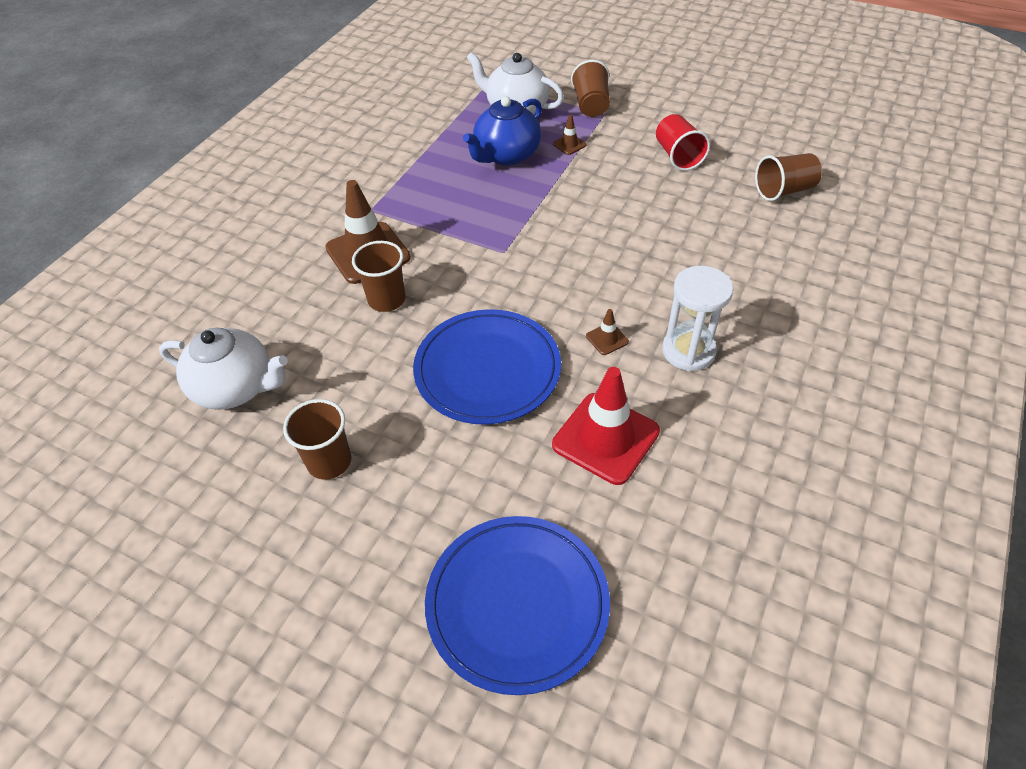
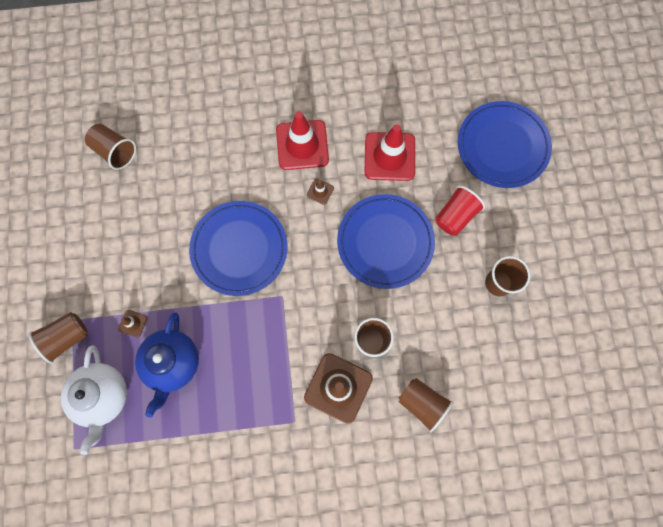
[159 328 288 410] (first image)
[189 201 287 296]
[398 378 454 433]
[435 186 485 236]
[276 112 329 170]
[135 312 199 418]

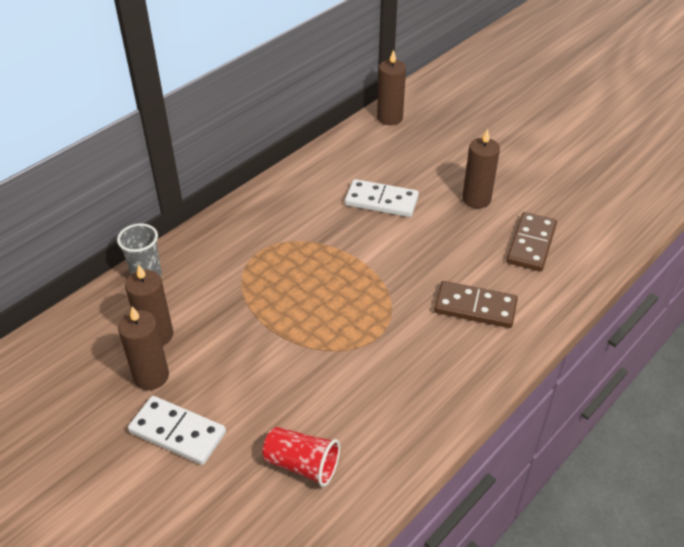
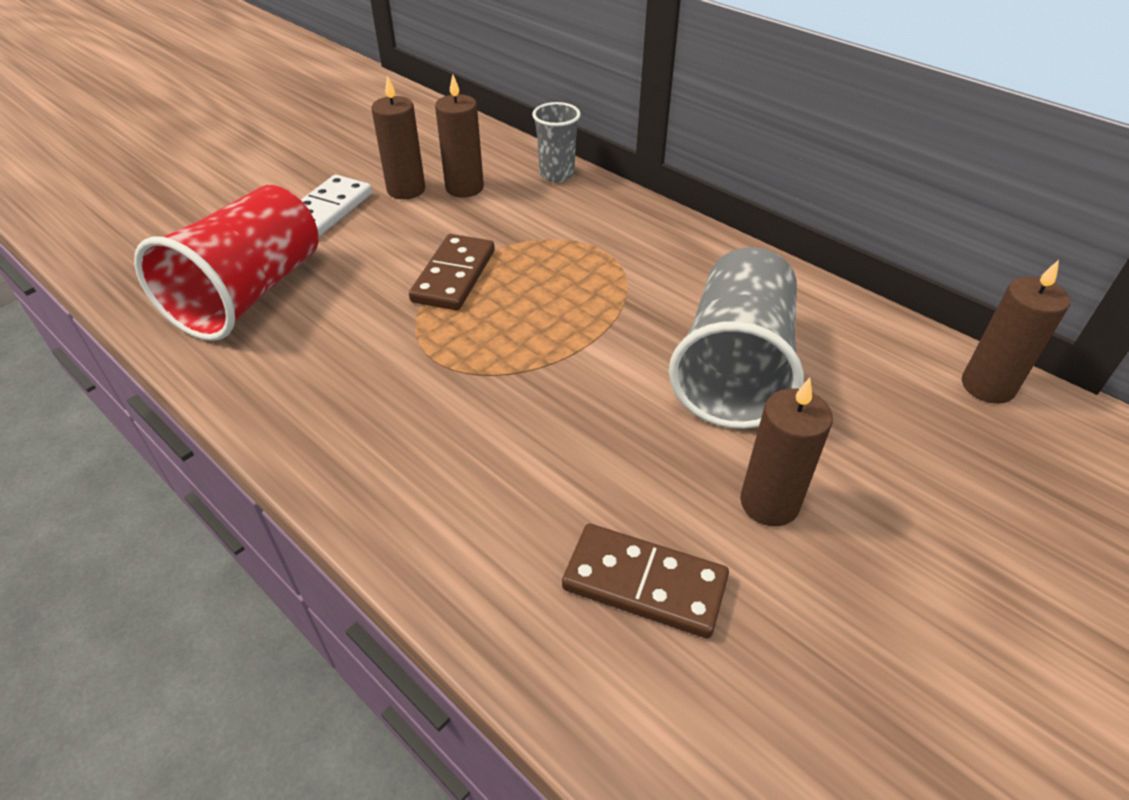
[409 234 495 310]
[669 247 804 429]
[134 185 319 341]

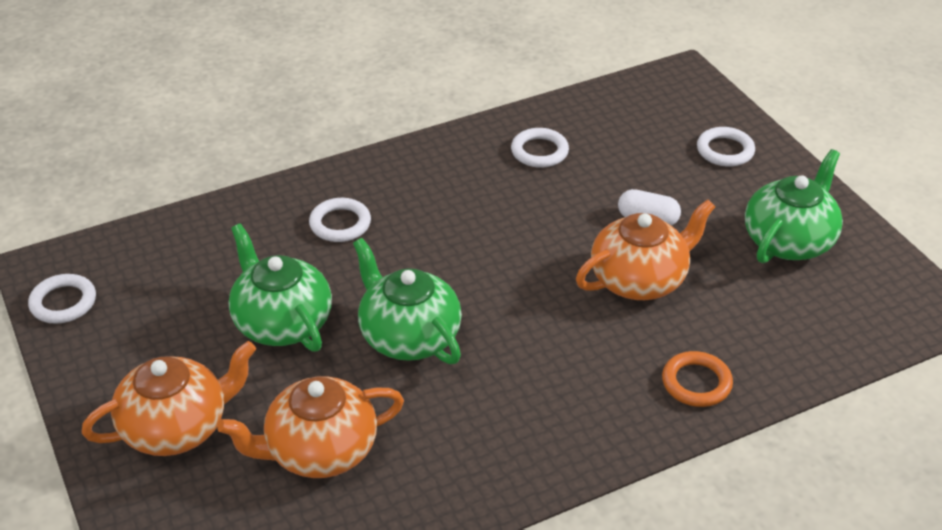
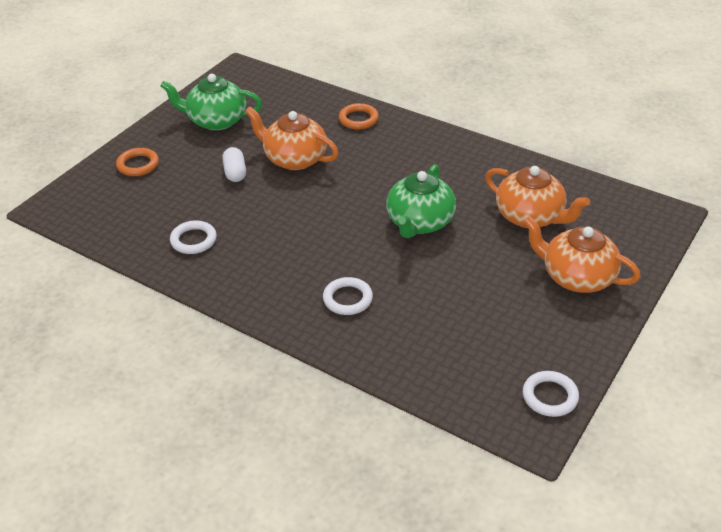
[229 223 332 352] (first image)
[116 148 159 176]

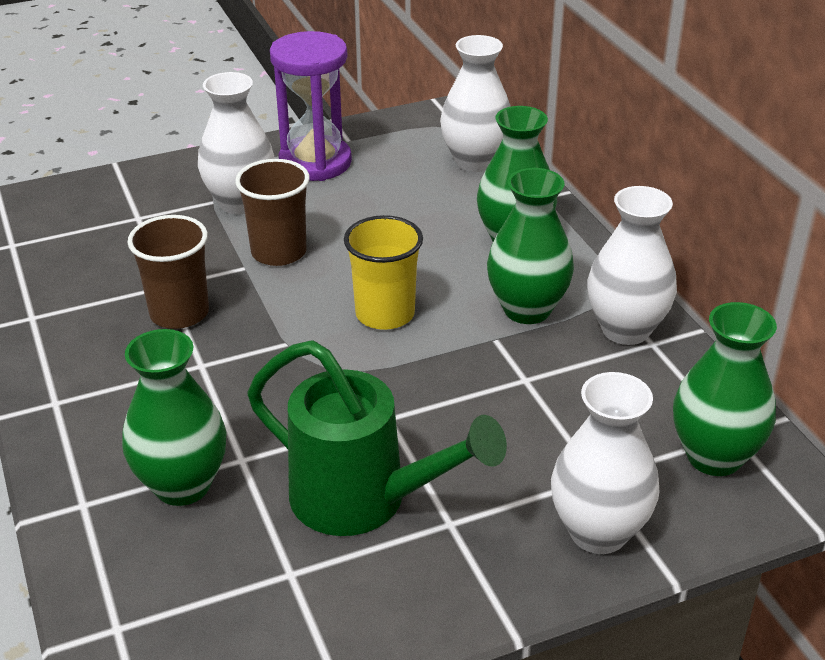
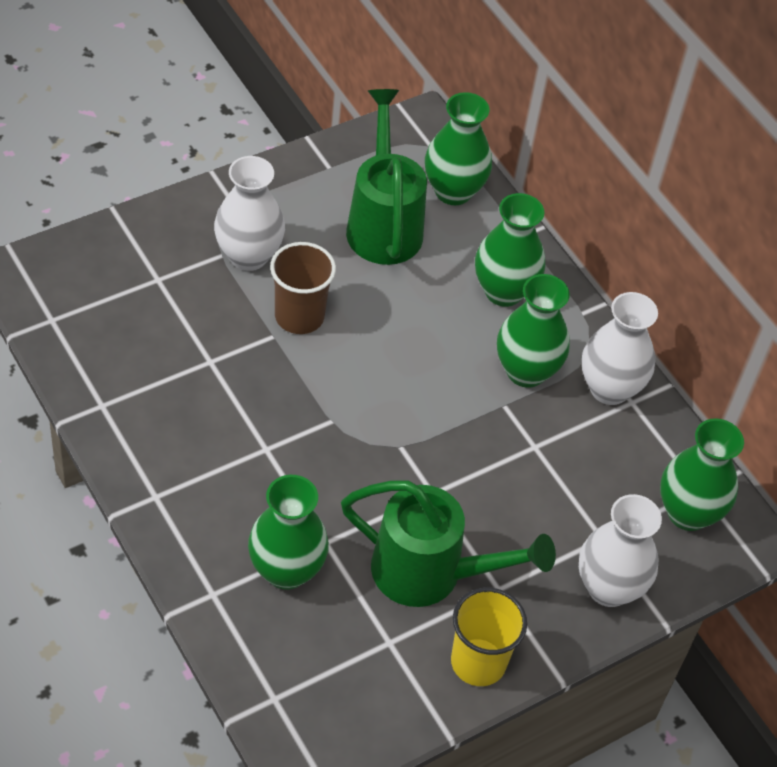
[128 215 209 329] (first image)
[270 31 352 181] (first image)
[346 89 427 265]
[451 588 527 686]
[425 92 492 205]

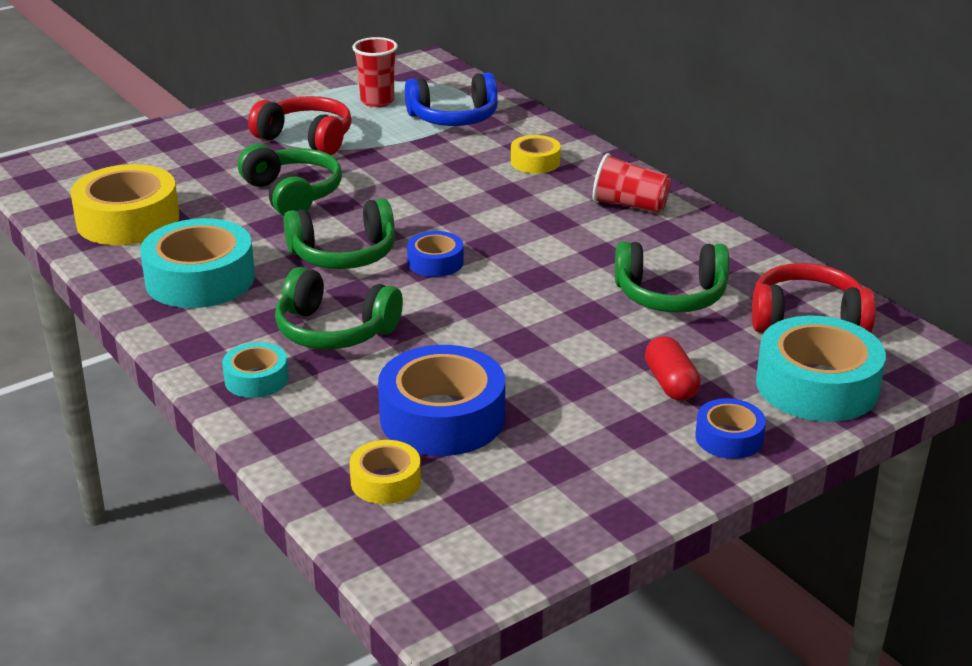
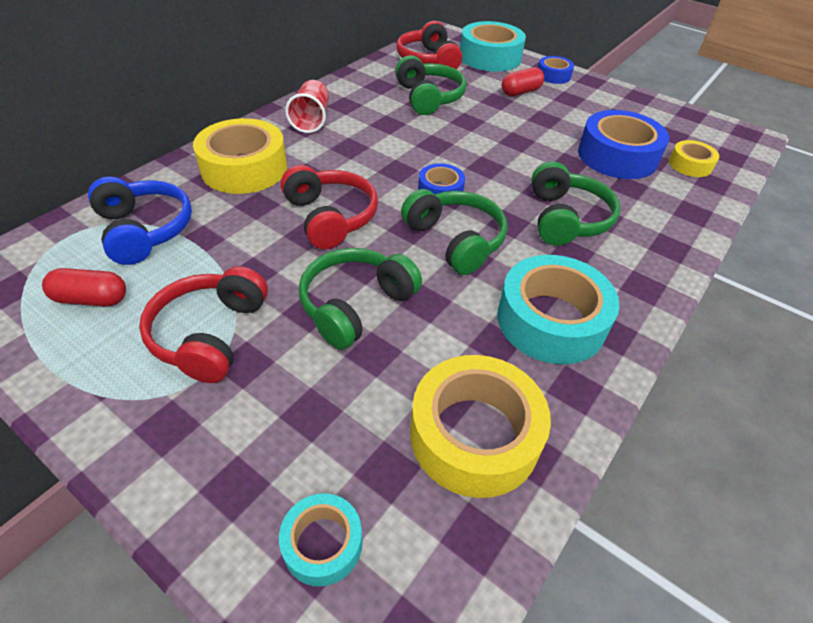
[281 165 378 249]
[279 493 363 587]
[42 268 126 306]
[193 118 287 194]

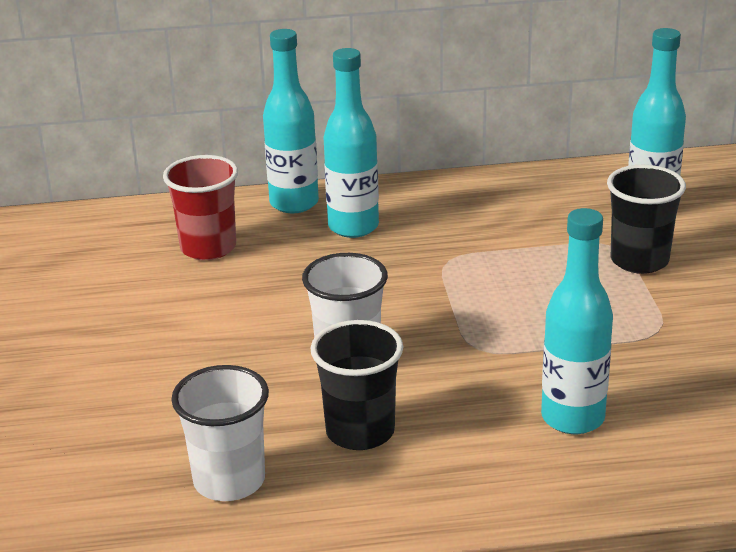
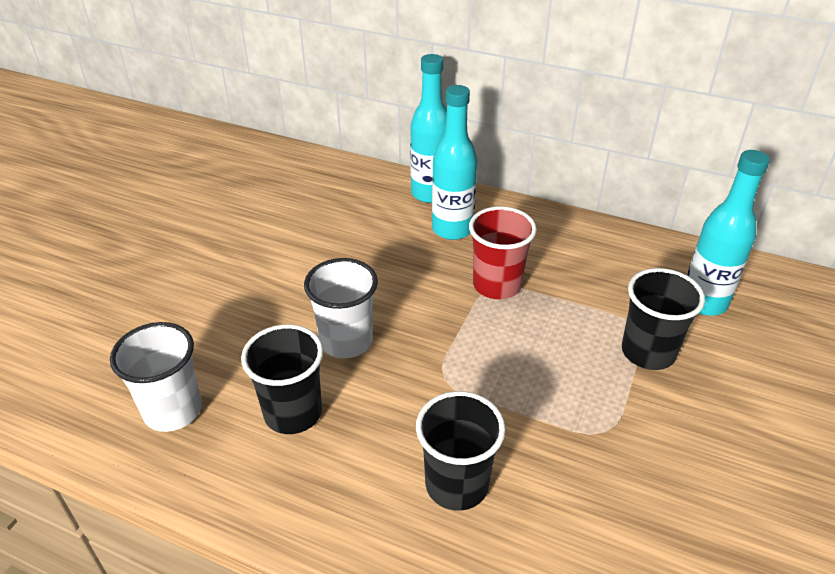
[469 206 537 299]
[416 391 506 511]

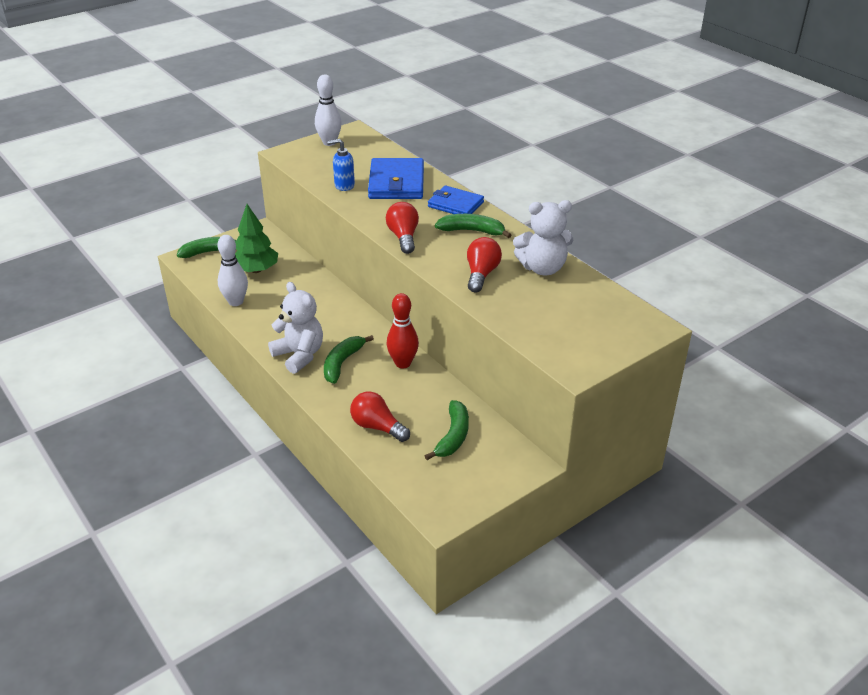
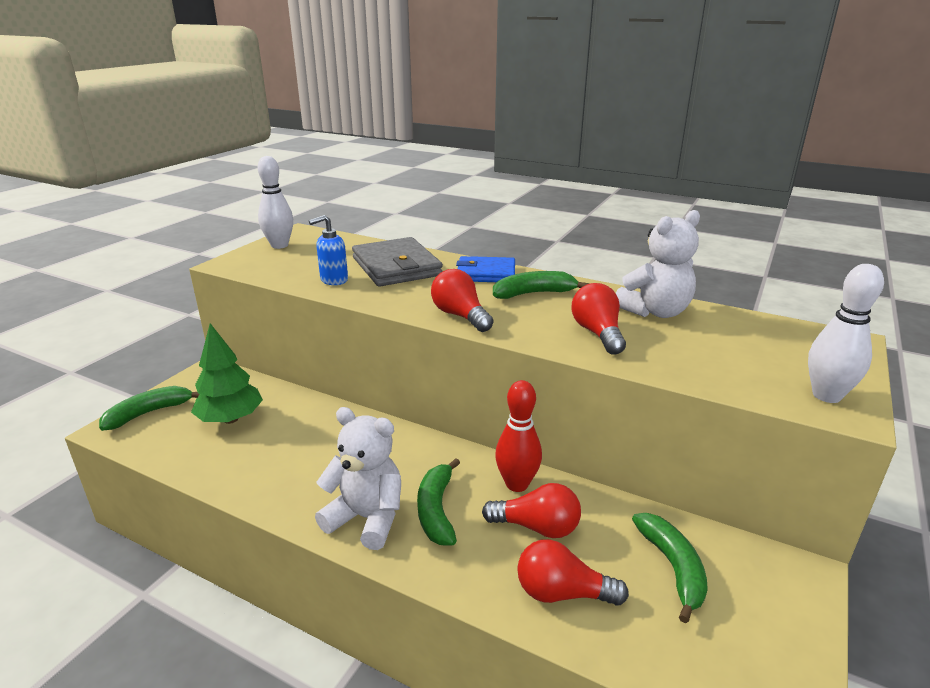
[482 483 581 538]
[808 264 884 403]
[352 237 443 287]

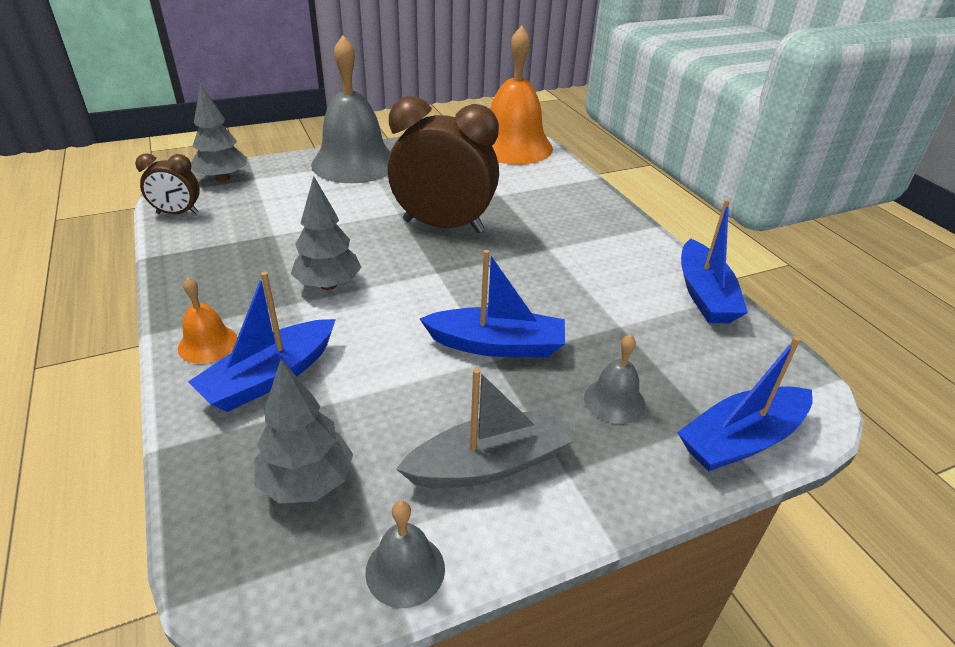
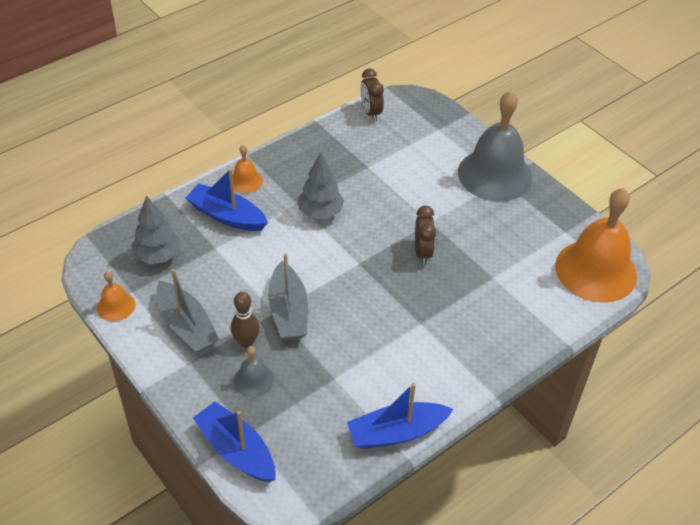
[191 84 247 182] (first image)
[231 292 260 348]
[97 271 135 322]
[268 253 308 340]
[415 206 436 264]

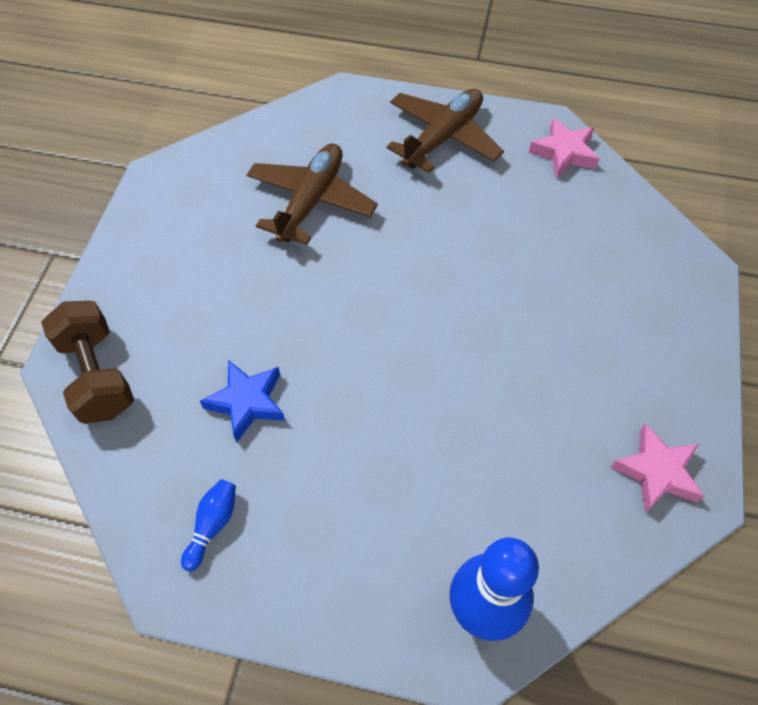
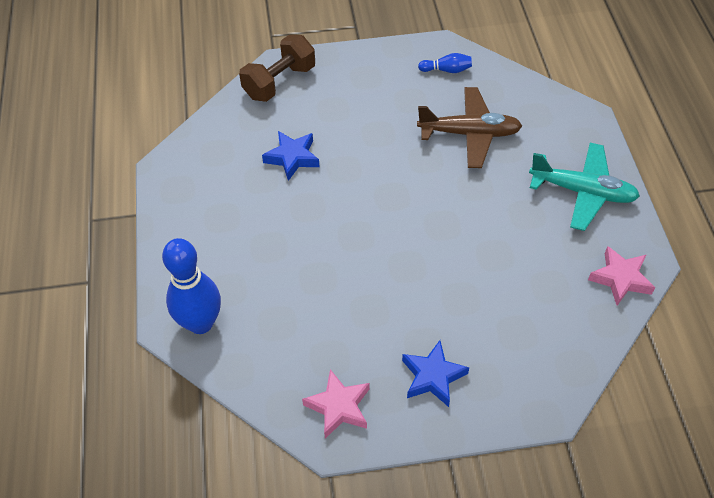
[402 340 469 407]
[418 53 472 73]
[529 143 640 231]

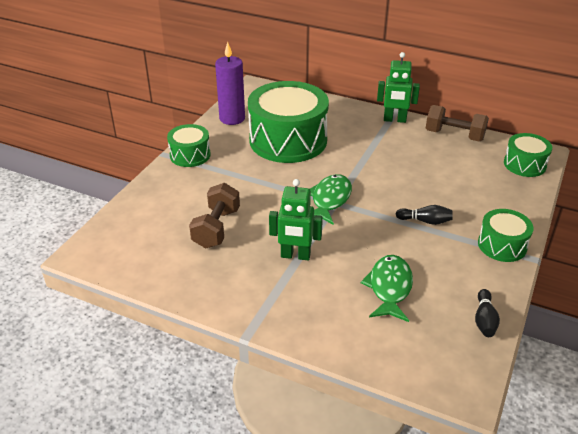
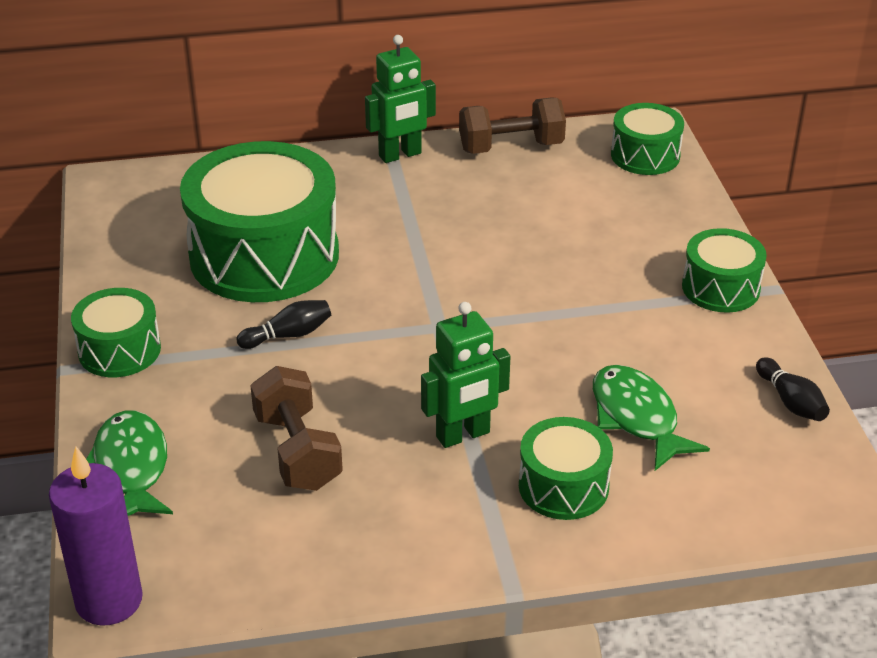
[519 417 613 520]
[49 446 143 626]
[86 411 173 516]
[237 300 331 349]

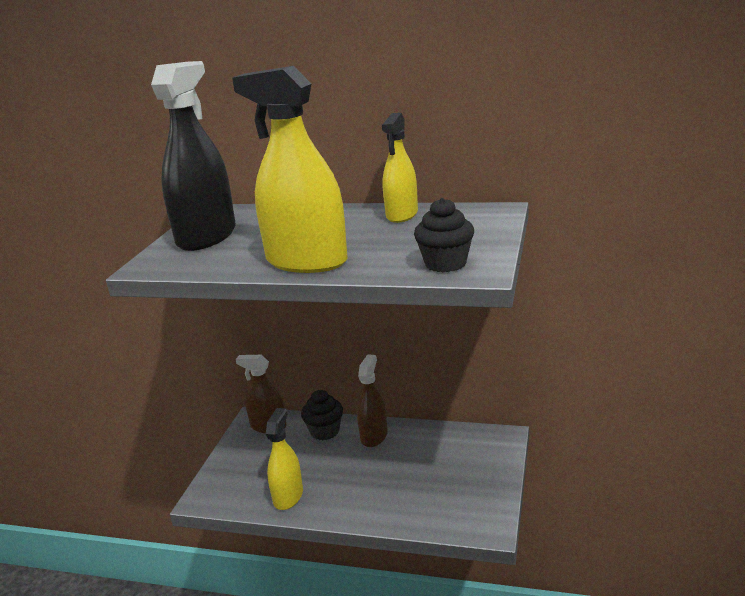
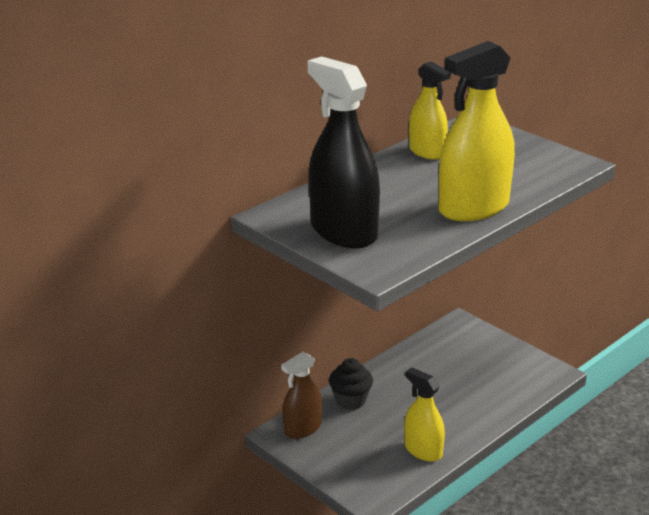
[357 354 388 447] (first image)
[414 198 474 272] (first image)

